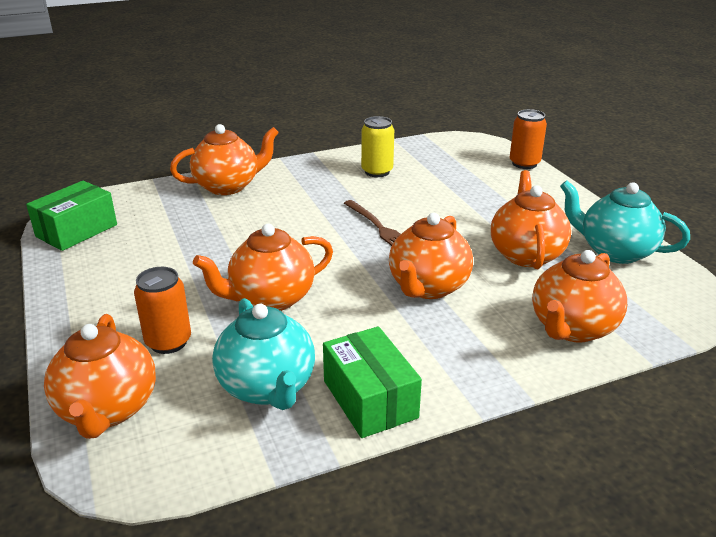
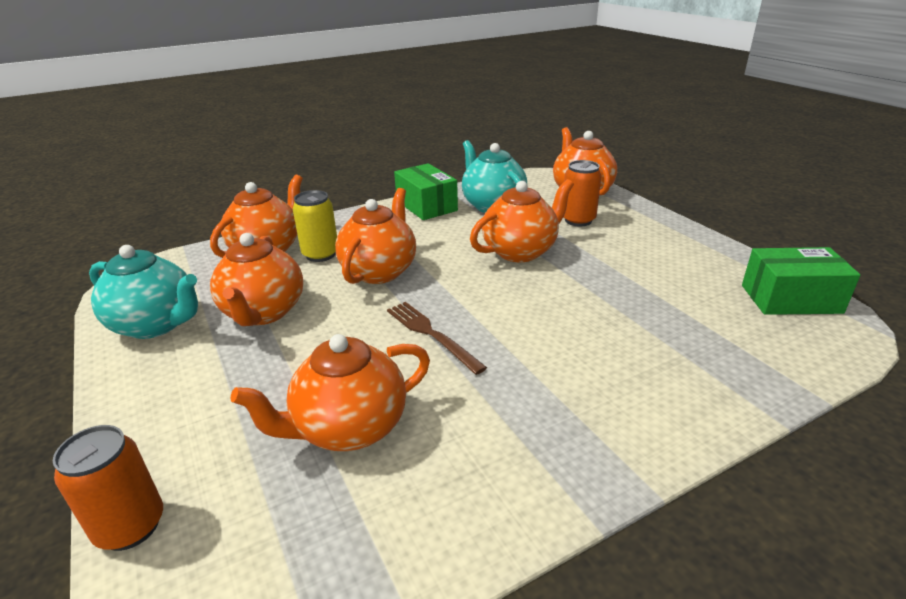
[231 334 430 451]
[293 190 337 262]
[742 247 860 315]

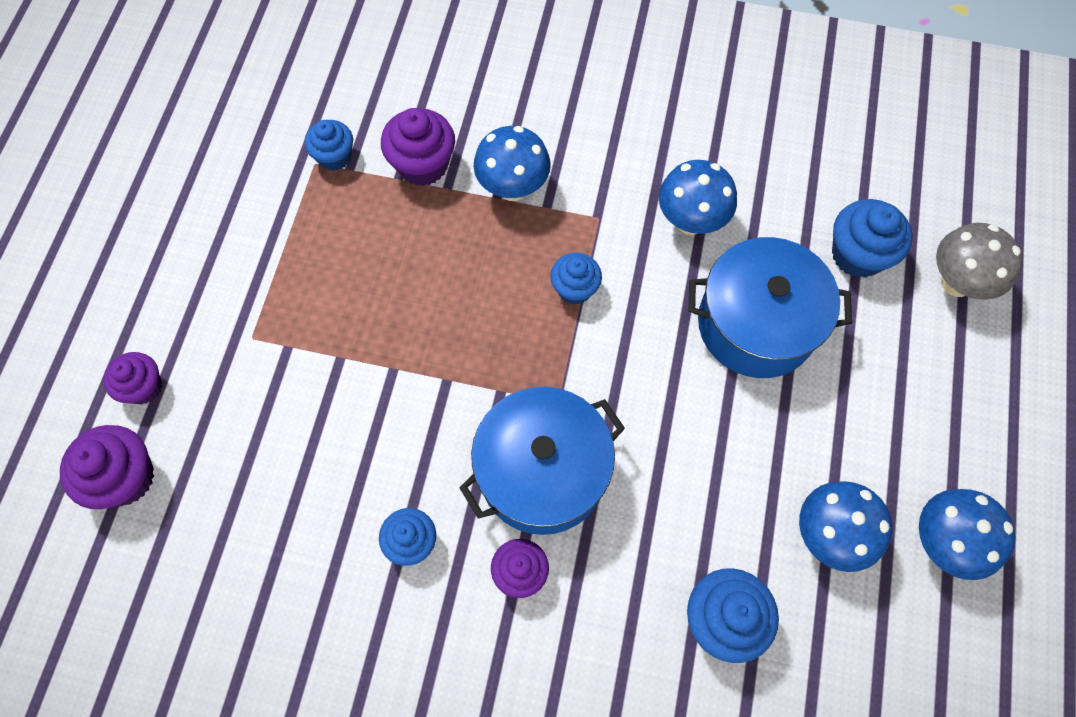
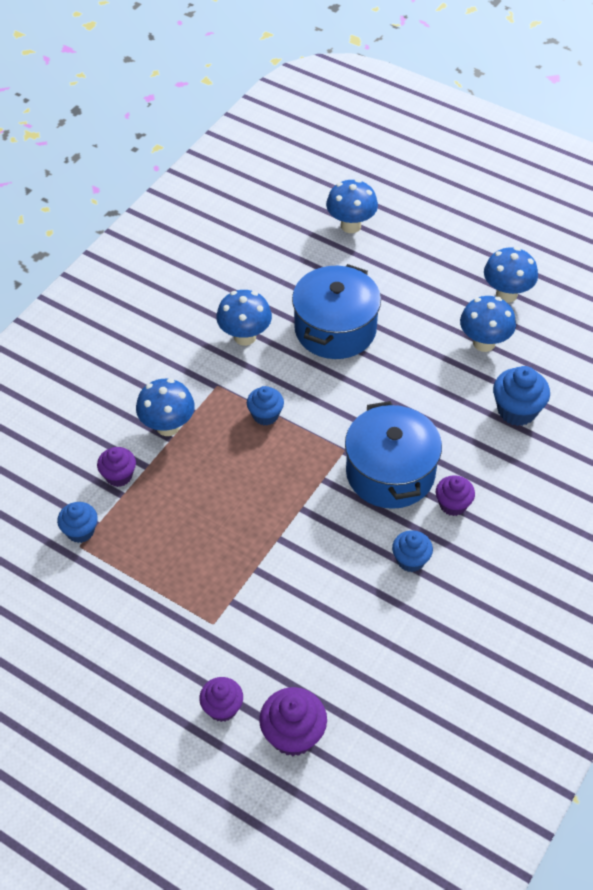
[832 199 912 278] (first image)
[326 179 378 233]
[97 447 136 487]

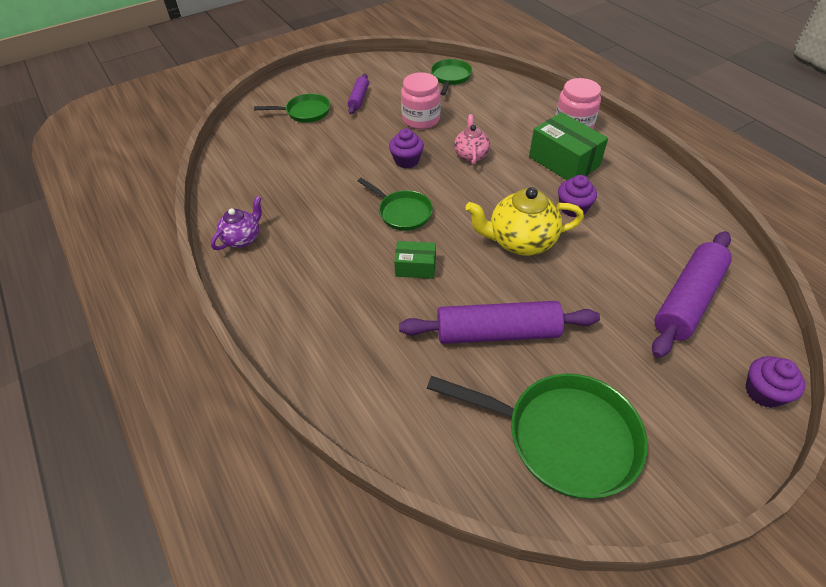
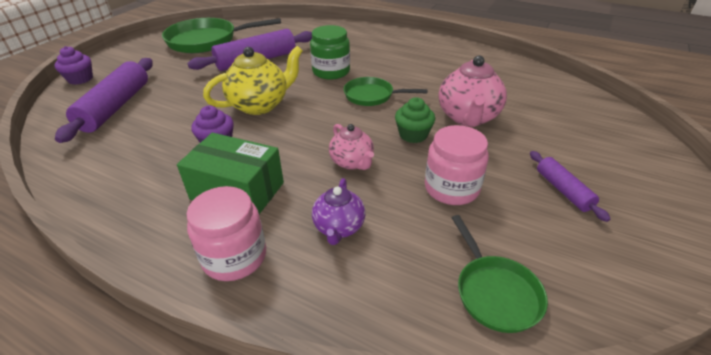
[254 93 330 123] (first image)
[439 55 507 127]
[312 178 365 245]
[310 25 350 79]
[395 97 435 143]

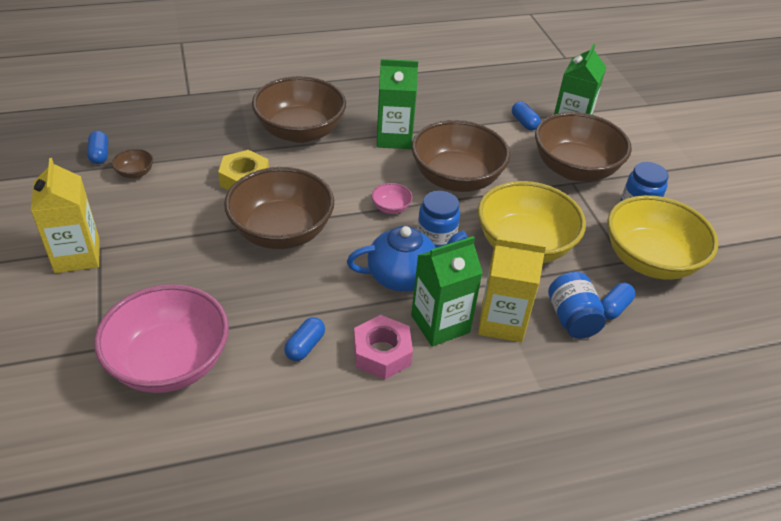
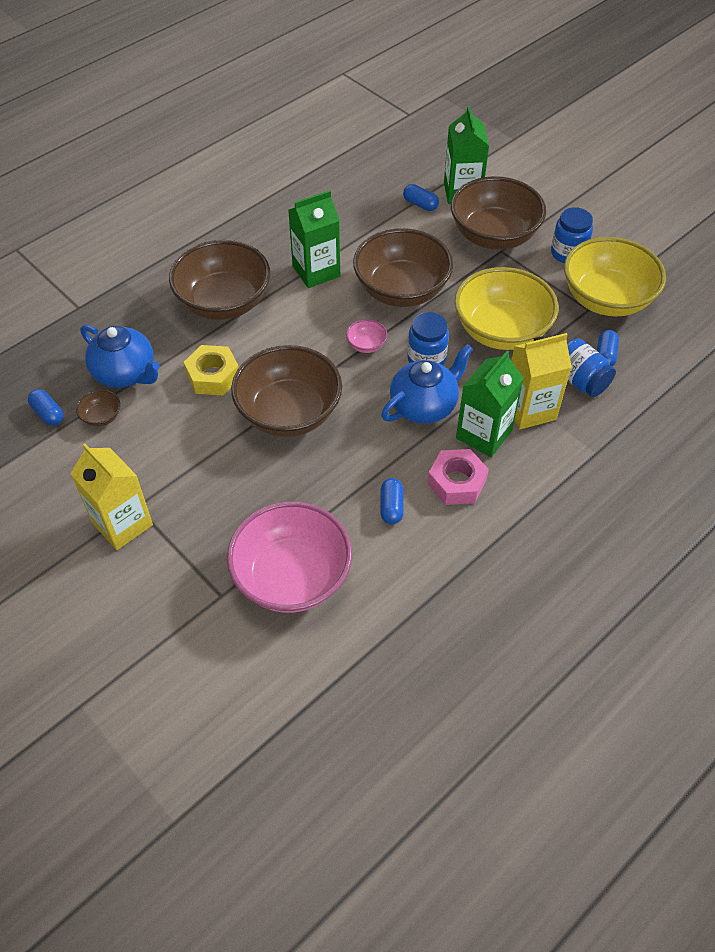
[80 325 160 388]

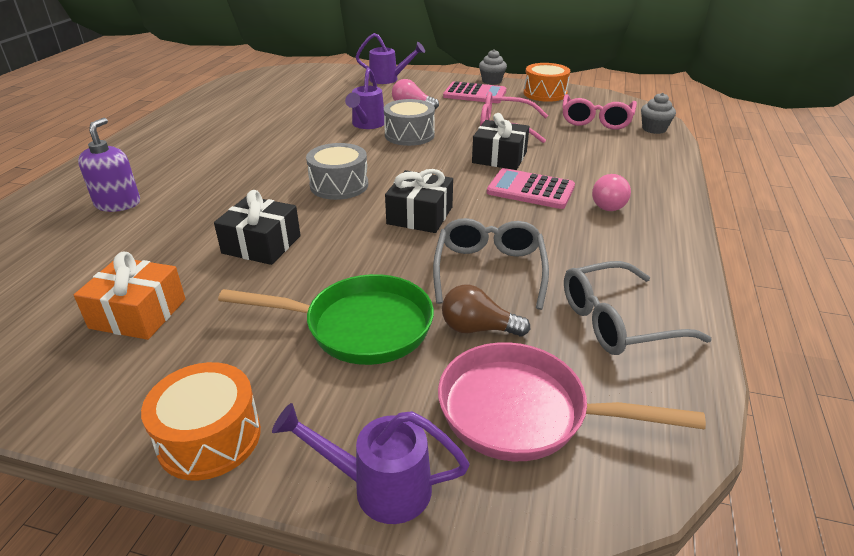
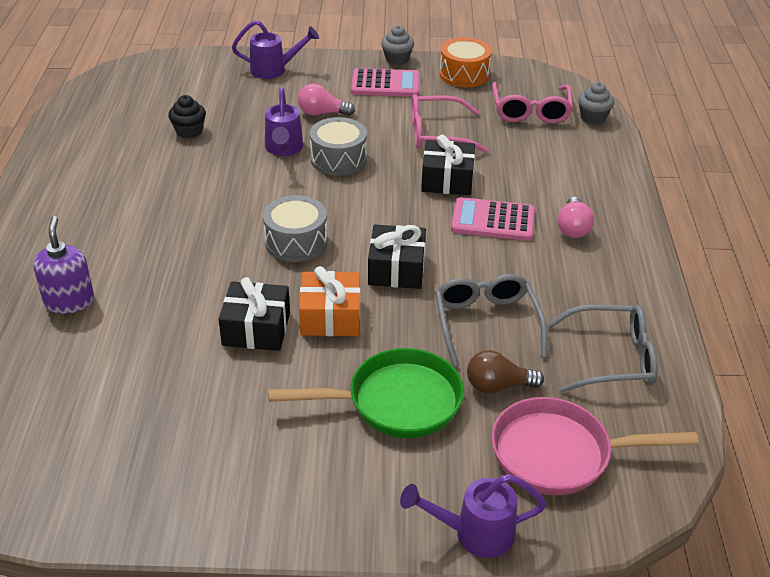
[141 362 261 481] (first image)
[168 95 206 139]
[299 266 360 336]
[547 304 658 392]

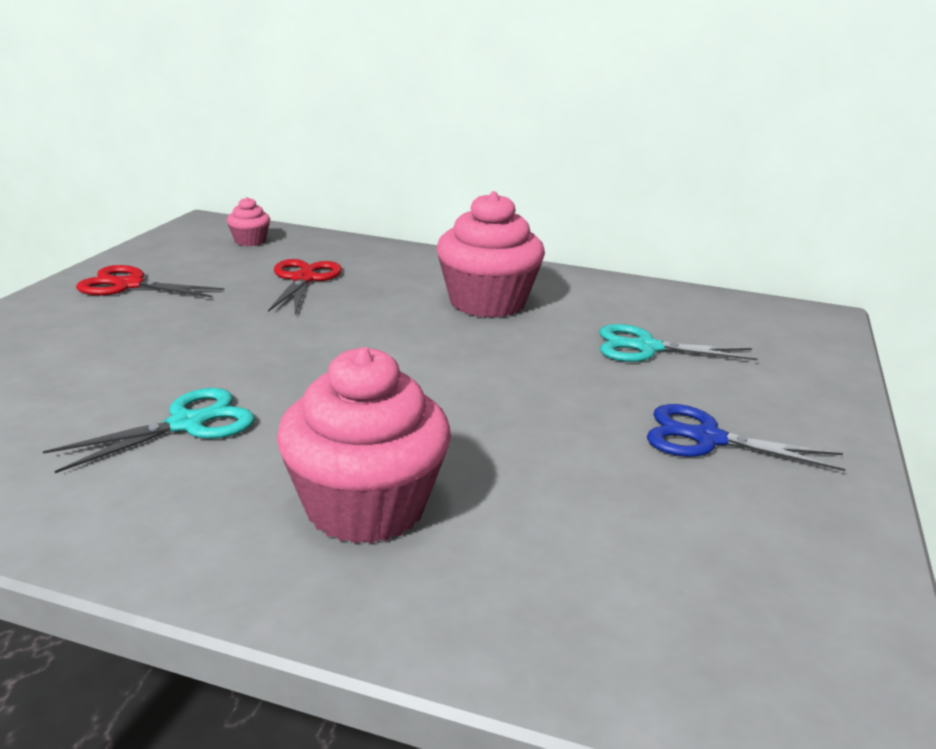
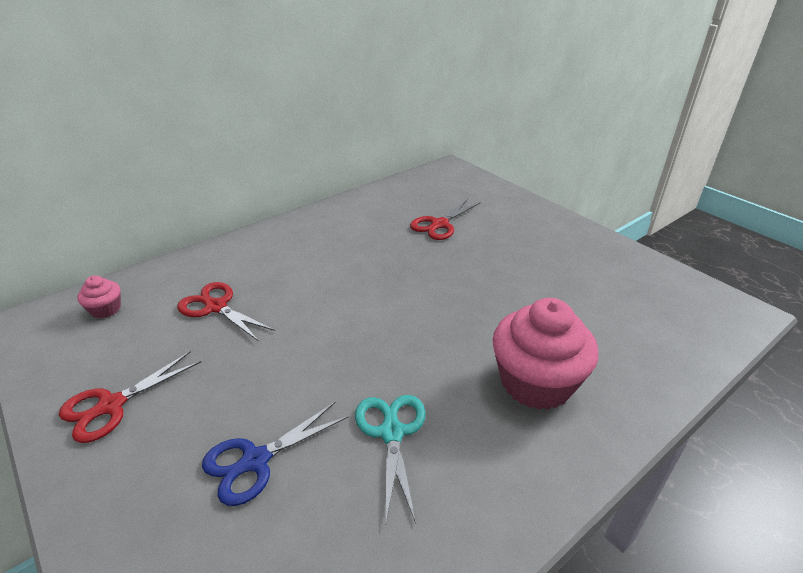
[437 191 545 318] (first image)
[202 402 349 506]
[410 199 481 240]

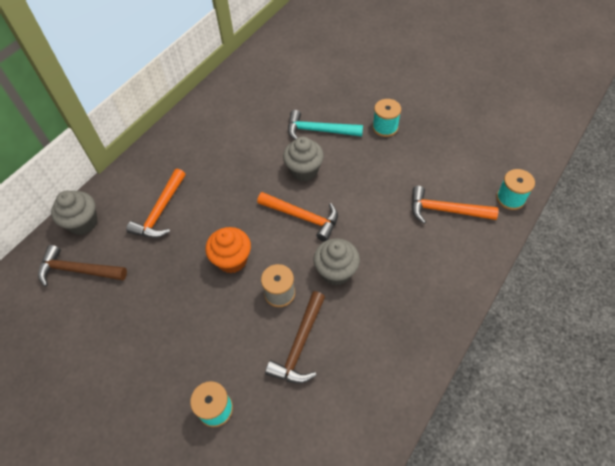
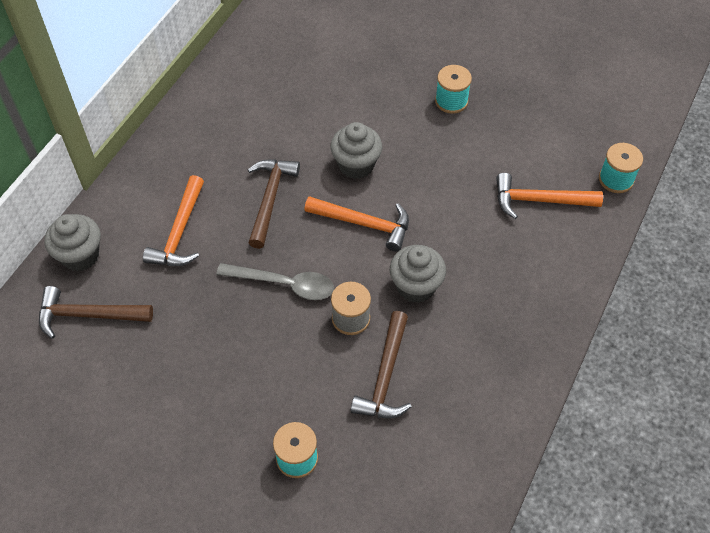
[288 110 363 140] (first image)
[248 159 300 249]
[216 263 334 300]

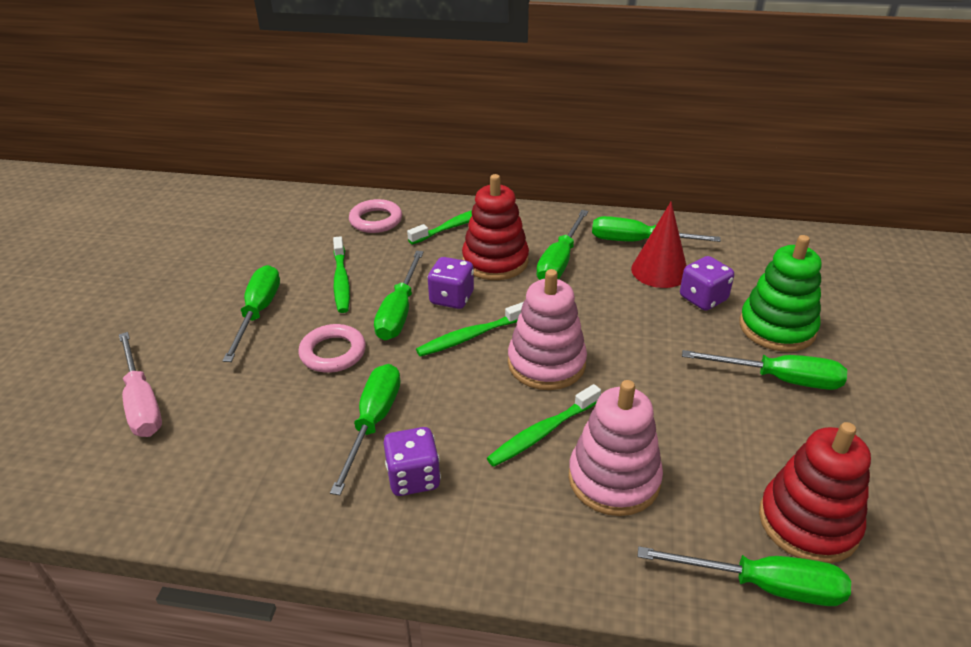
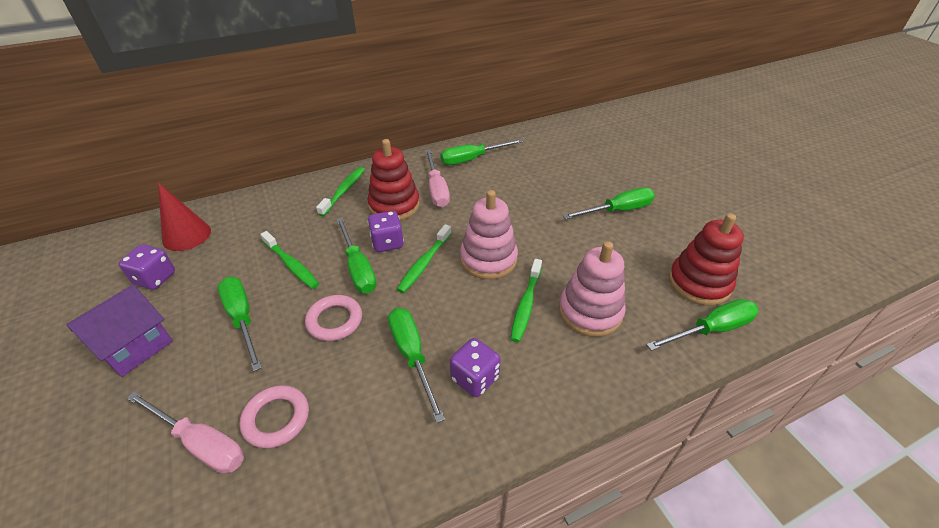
[740 235 822 352] (first image)
[66 285 173 377]
[240 385 309 449]
[158 182 211 251]
[119 244 175 290]
[425 149 450 207]

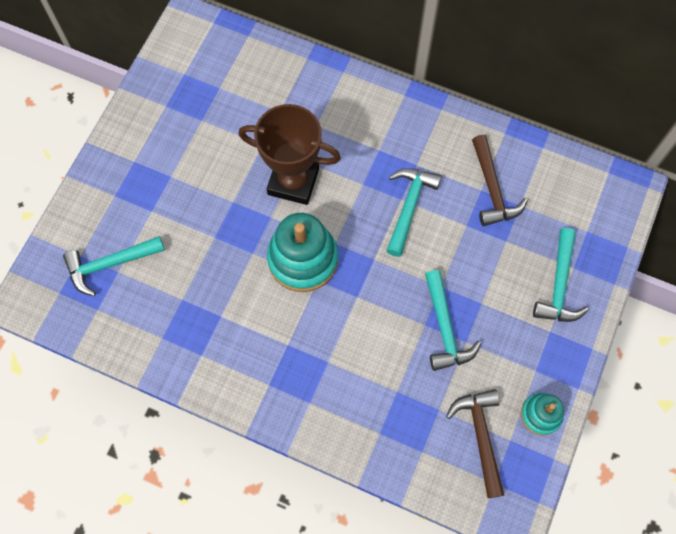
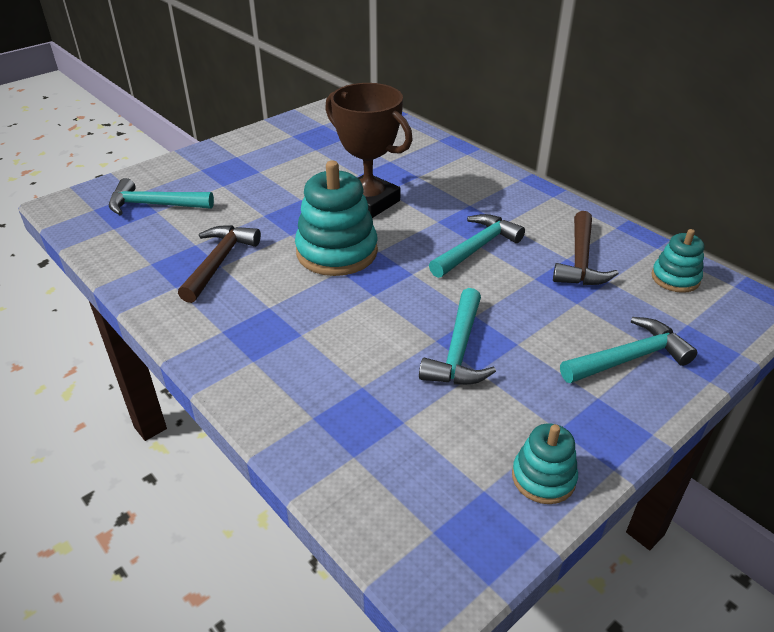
[651 229 704 293]
[178 225 261 303]
[560 317 697 383]

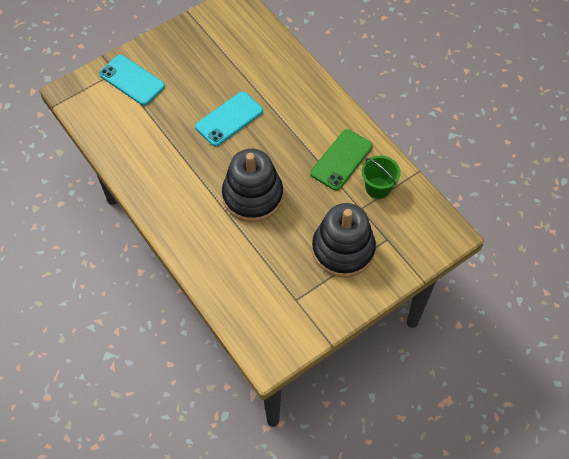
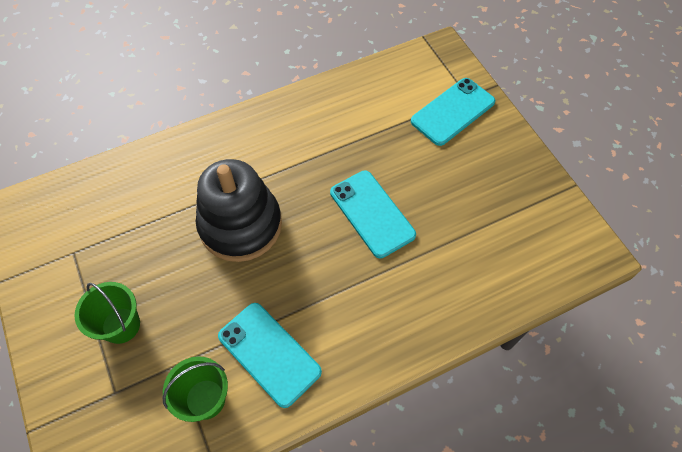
[75 282 140 344]
[218 303 322 408]

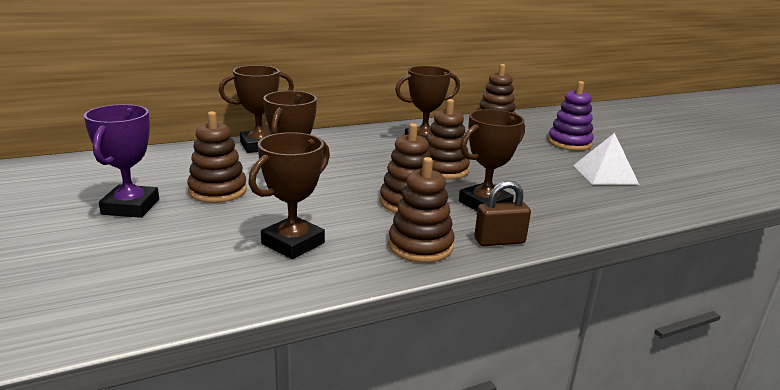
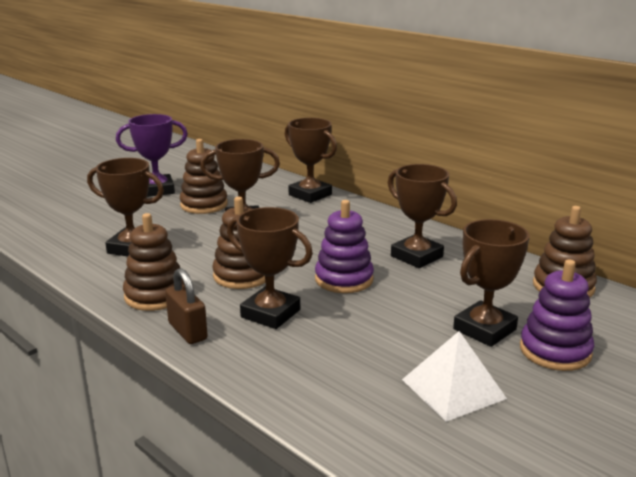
[453 219 530 347]
[315 200 374 293]

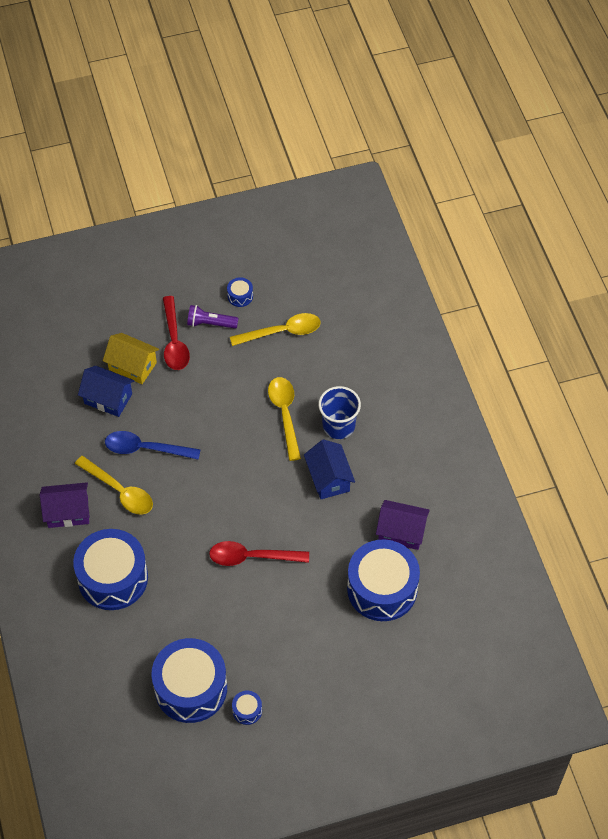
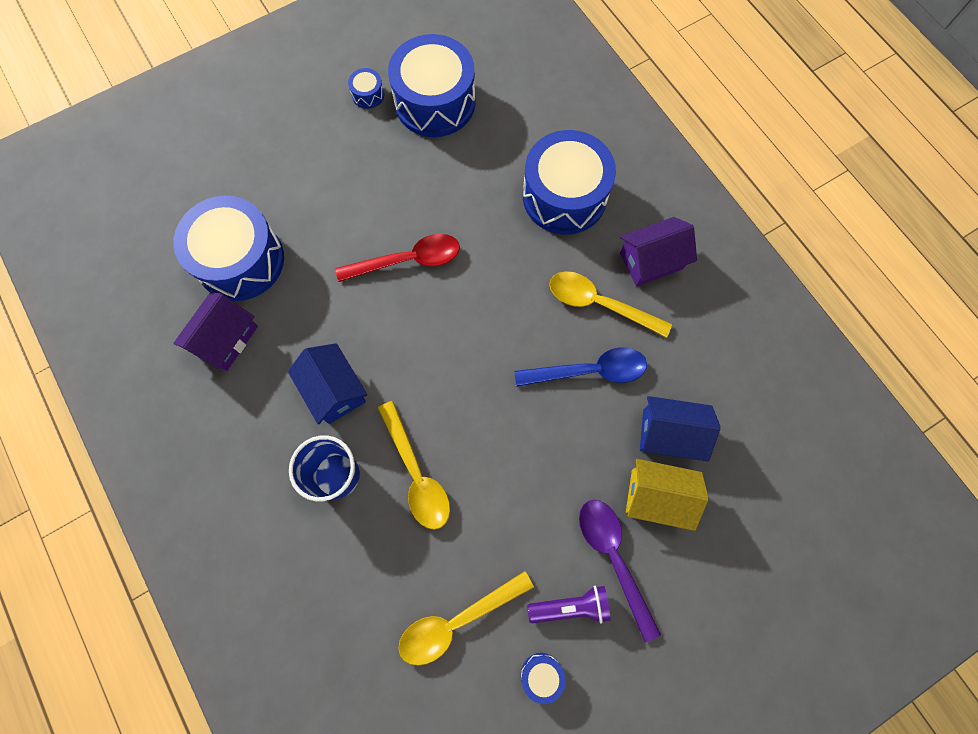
[579 500 661 642]
[174 292 258 371]

